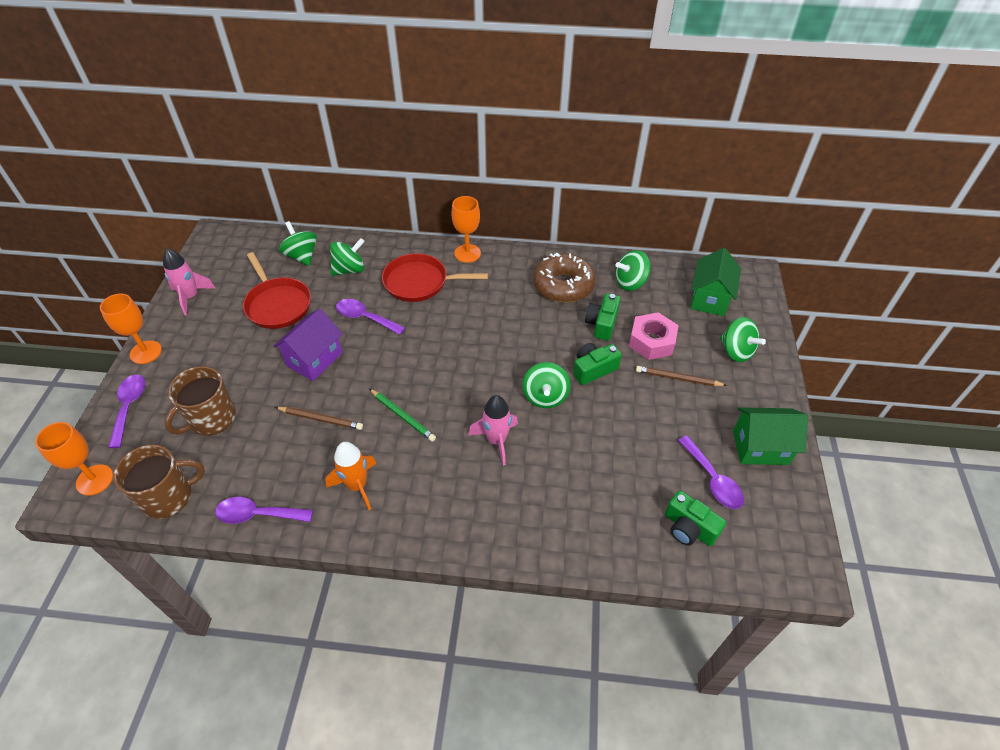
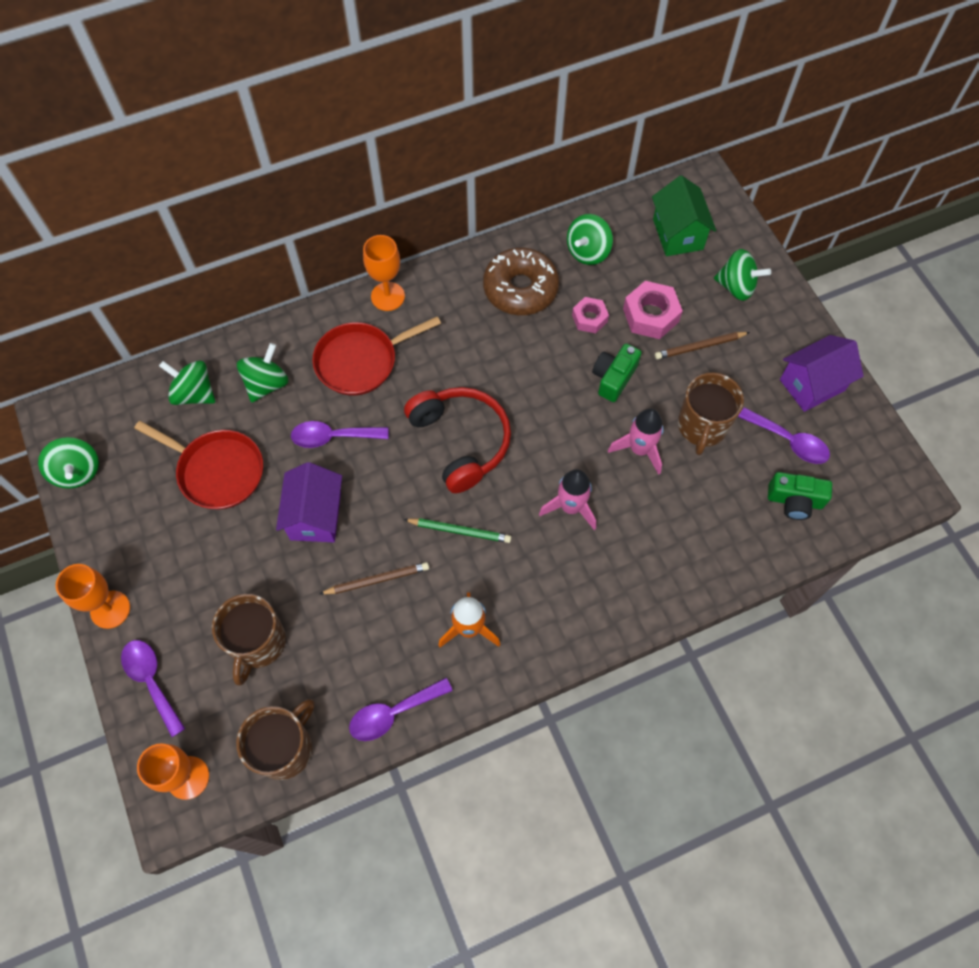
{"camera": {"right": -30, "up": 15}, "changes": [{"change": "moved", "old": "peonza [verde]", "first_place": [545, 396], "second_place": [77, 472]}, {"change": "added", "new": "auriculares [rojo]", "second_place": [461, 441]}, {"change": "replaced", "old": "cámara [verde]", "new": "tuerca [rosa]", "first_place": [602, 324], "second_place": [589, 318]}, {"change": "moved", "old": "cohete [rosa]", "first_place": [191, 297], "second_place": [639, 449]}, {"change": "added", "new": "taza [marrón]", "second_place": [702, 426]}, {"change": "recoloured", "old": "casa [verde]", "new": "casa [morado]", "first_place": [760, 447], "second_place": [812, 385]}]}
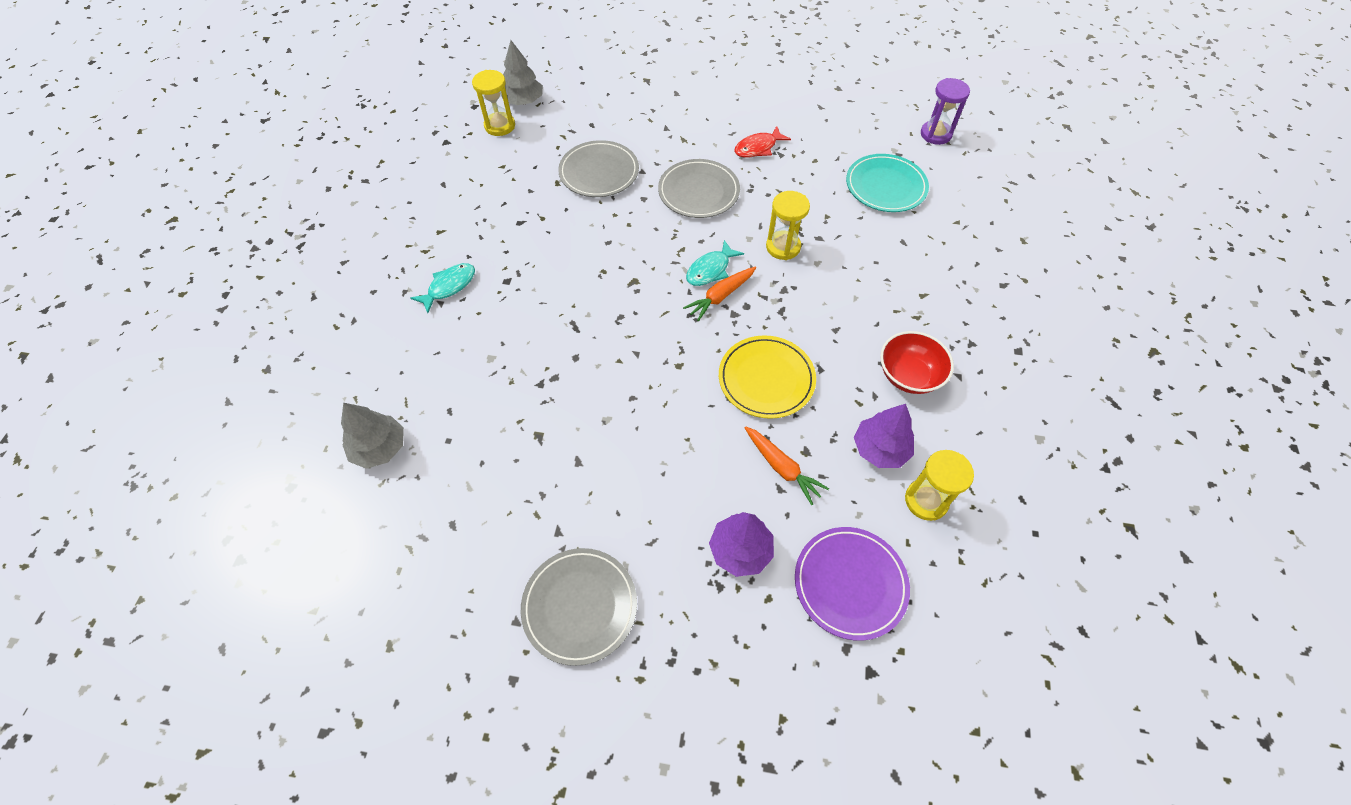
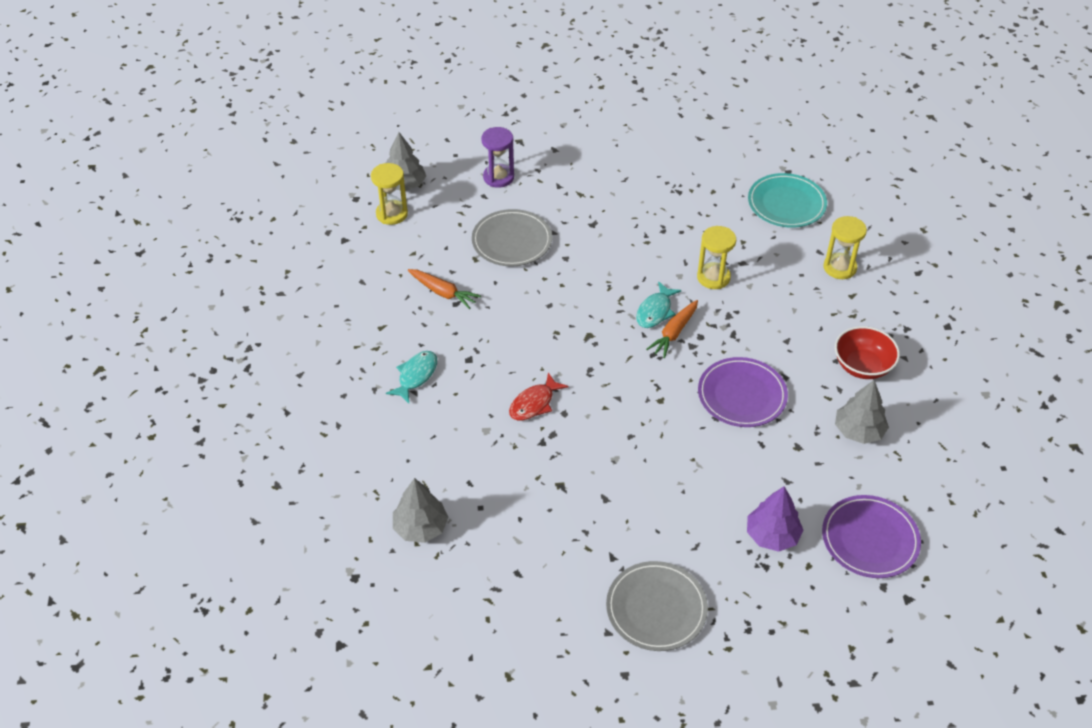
{"camera": {"right": -15, "up": -10}, "changes": [{"change": "moved", "old": "zanahoria [naranja]", "first_place": [782, 468], "second_place": [443, 292]}, {"change": "moved", "old": "reloj de arena [morado]", "first_place": [935, 134], "second_place": [498, 177]}, {"change": "moved", "old": "pez [rojo]", "first_place": [758, 148], "second_place": [534, 403]}, {"change": "recoloured", "old": "plato [amarillo]", "new": "plato [morado]", "first_place": [766, 379], "second_place": [742, 395]}, {"change": "moved", "old": "reloj de arena [amarillo]", "first_place": [926, 500], "second_place": [839, 268]}, {"change": "recoloured", "old": "árbol [morado]", "new": "árbol [gris]", "first_place": [880, 449], "second_place": [858, 431]}, {"change": "removed", "old": "plato [gris]", "first_place": [698, 192]}]}
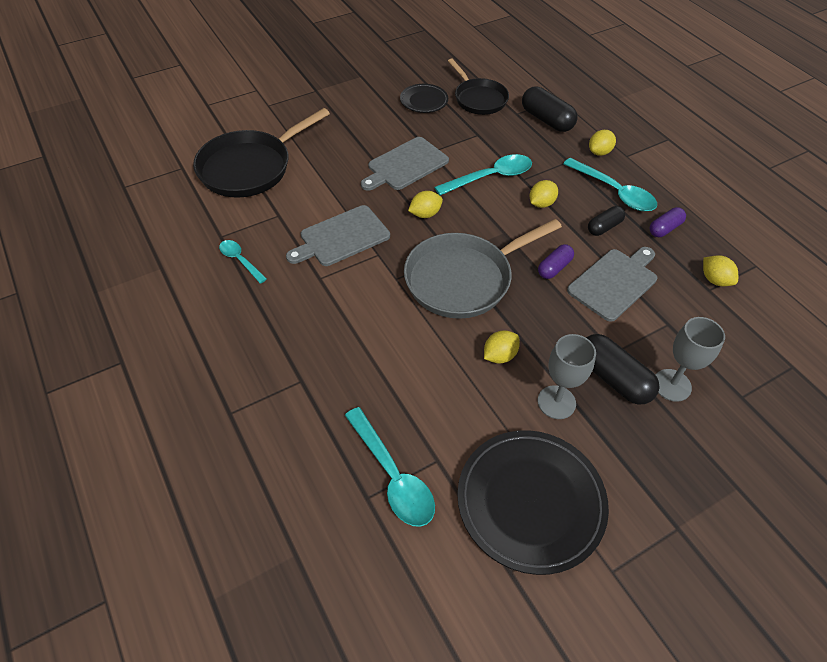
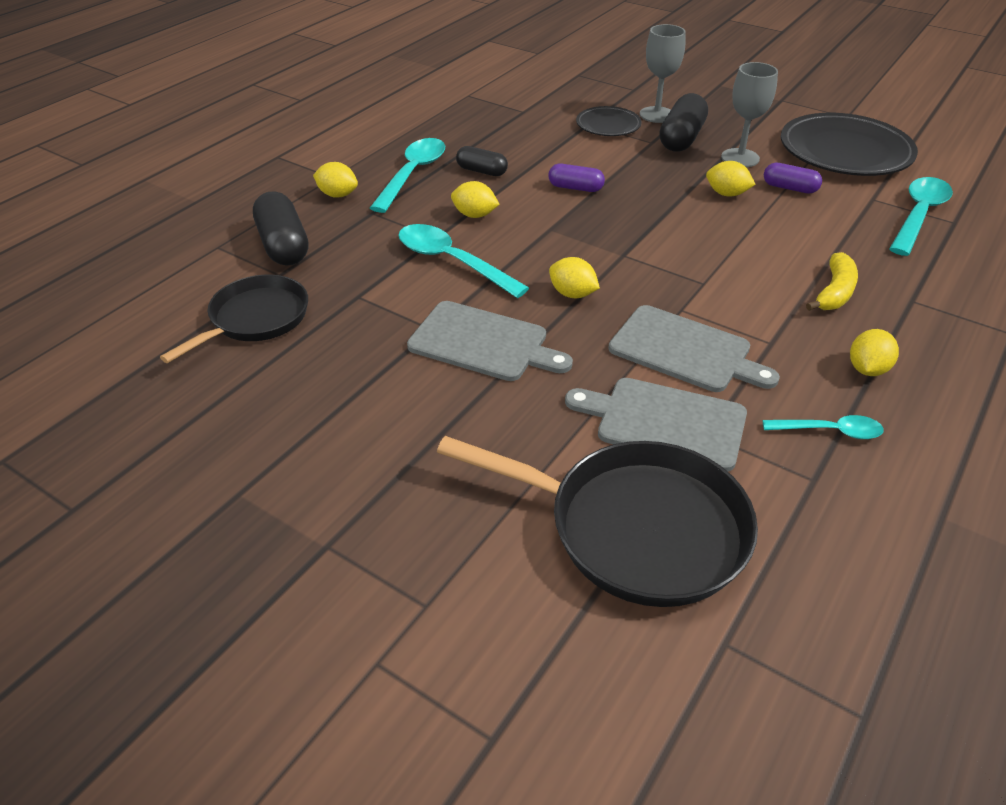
{"camera": {"right": -115, "up": -10}, "changes": [{"change": "turned", "old": "cápsula [negro]", "first_place": [546, 120], "second_place": [283, 245], "degrees": -45}, {"change": "moved", "old": "tabla de cortar [gris]", "first_place": [614, 282], "second_place": [664, 422]}, {"change": "moved", "old": "plato [negro]", "first_place": [424, 101], "second_place": [608, 125]}, {"change": "turned", "old": "cuchara [turquesa]", "first_place": [240, 260], "second_place": [829, 431], "degrees": -105}, {"change": "moved", "old": "cápsula [morado]", "first_place": [665, 228], "second_place": [789, 188]}, {"change": "added", "new": "plátano [amarillo]", "second_place": [834, 292]}, {"change": "moved", "old": "limón [amarillo]", "first_place": [714, 280], "second_place": [867, 369]}, {"change": "removed", "old": "sartén [gris]", "first_place": [463, 279]}]}
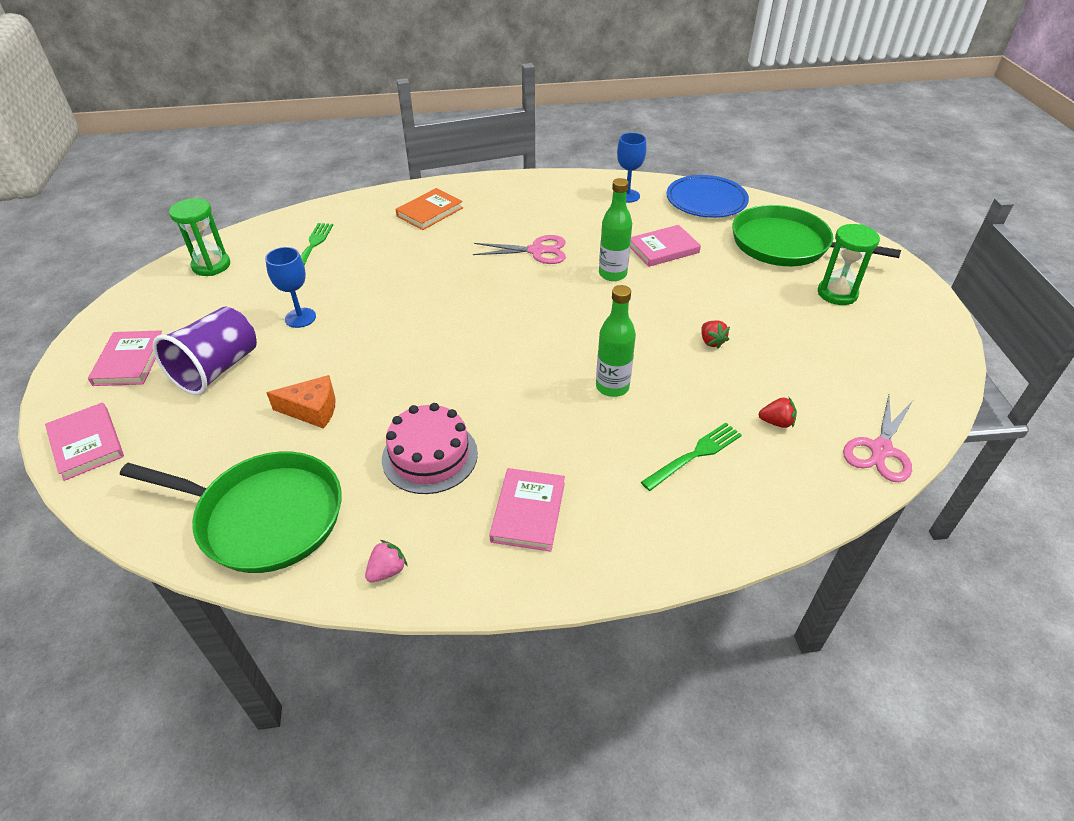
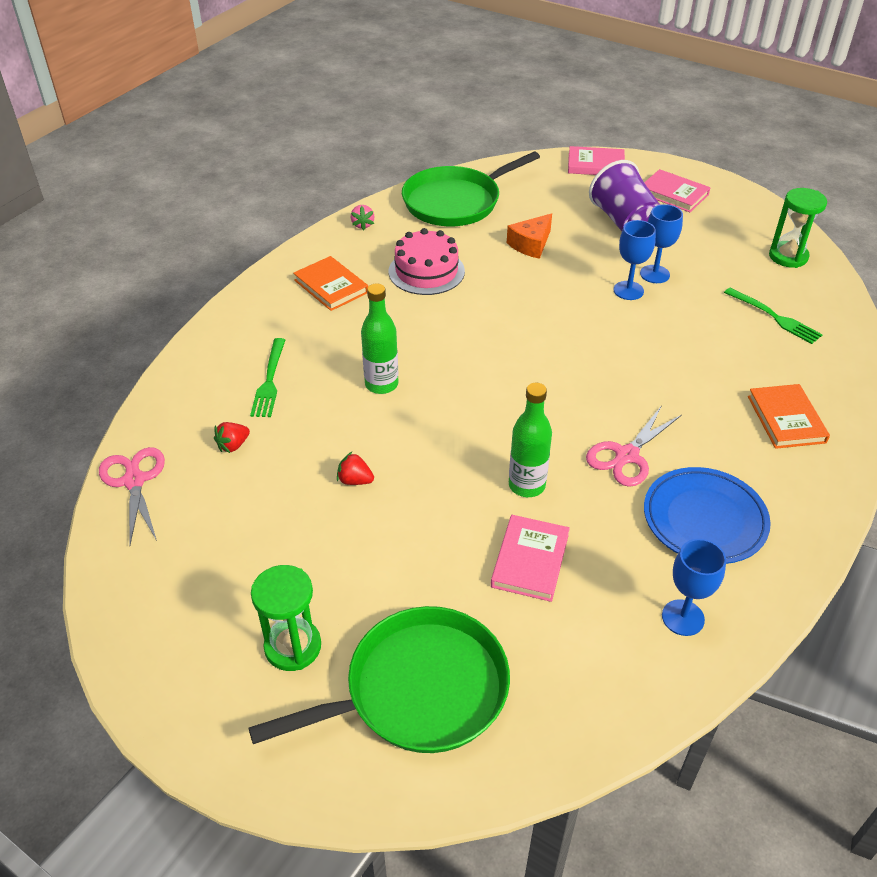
{"camera": {"right": 130, "up": 0}, "changes": [{"change": "recoloured", "old": "libro [rosa]", "new": "libro [naranja]", "first_place": [528, 512], "second_place": [331, 286]}, {"change": "added", "new": "copa [azul]", "second_place": [628, 290]}, {"change": "moved", "old": "plato [azul]", "first_place": [706, 201], "second_place": [704, 519]}]}
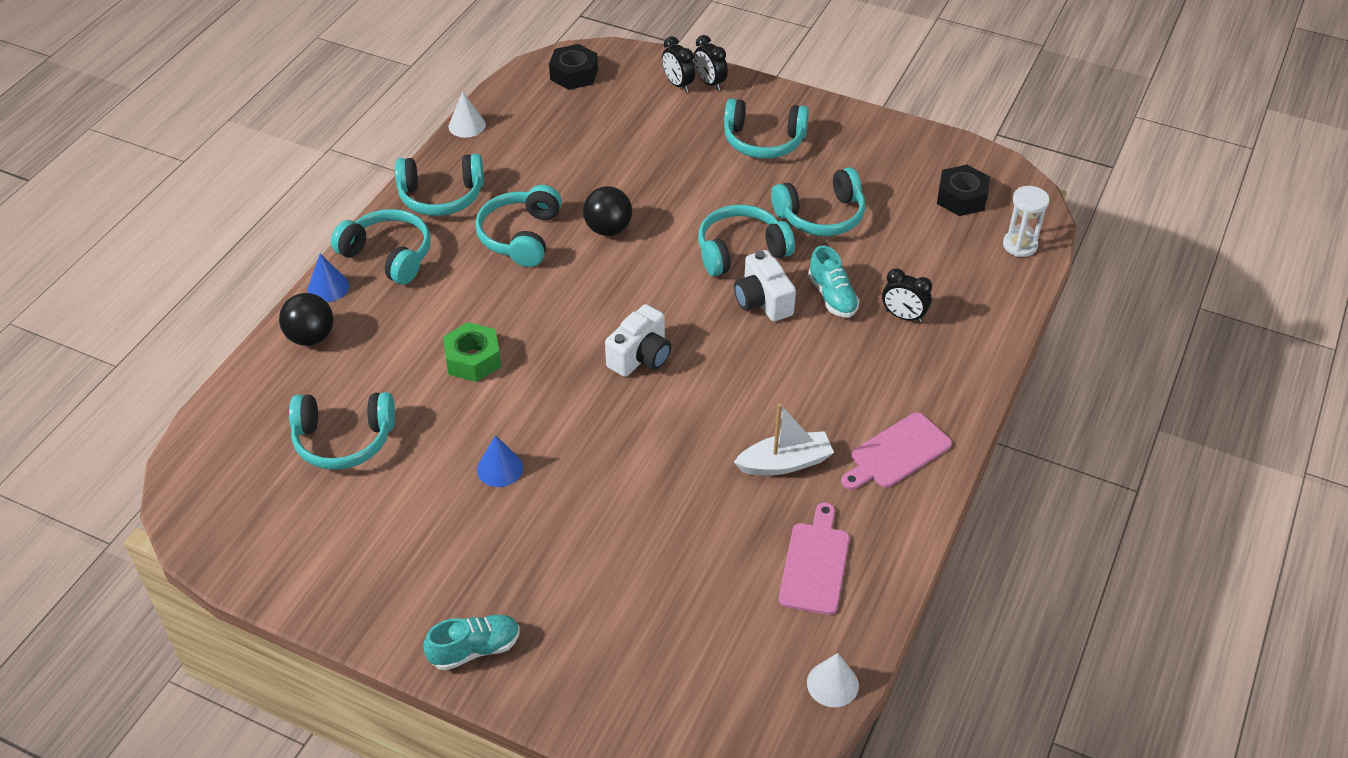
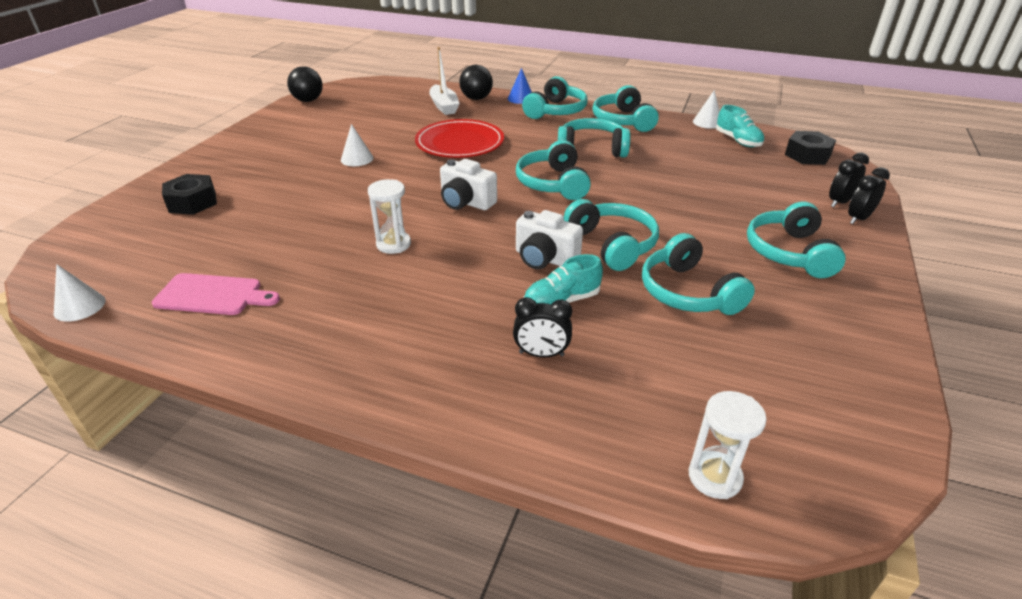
{"camera": {"right": 85, "up": -10}, "changes": [{"change": "moved", "old": "tuerca [negro]", "first_place": [961, 198], "second_place": [192, 202]}, {"change": "moved", "old": "pelota [negro]", "first_place": [608, 229], "second_place": [308, 100]}, {"change": "recoloured", "old": "cono [azul]", "new": "cono [blanco]", "first_place": [500, 468], "second_place": [357, 159]}, {"change": "added", "new": "reloj de arena [blanco]", "second_place": [393, 244]}, {"change": "replaced", "old": "tuerca [verde]", "new": "plato [rojo]", "first_place": [473, 359], "second_place": [460, 143]}, {"change": "moved", "old": "barco [blanco]", "first_place": [785, 463], "second_place": [444, 106]}, {"change": "turned", "old": "despertador [negro]", "first_place": [903, 316], "second_place": [541, 354], "degrees": -105}, {"change": "moved", "old": "auriculares [turquesa]", "first_place": [343, 440], "second_place": [553, 183]}, {"change": "turned", "old": "cámara [blanco]", "first_place": [763, 301], "second_place": [545, 259], "degrees": -120}, {"change": "moved", "old": "zapato [turquesa]", "first_place": [475, 649], "second_place": [738, 141]}, {"change": "removed", "old": "tabla de cortar [rosa]", "first_place": [897, 453]}]}
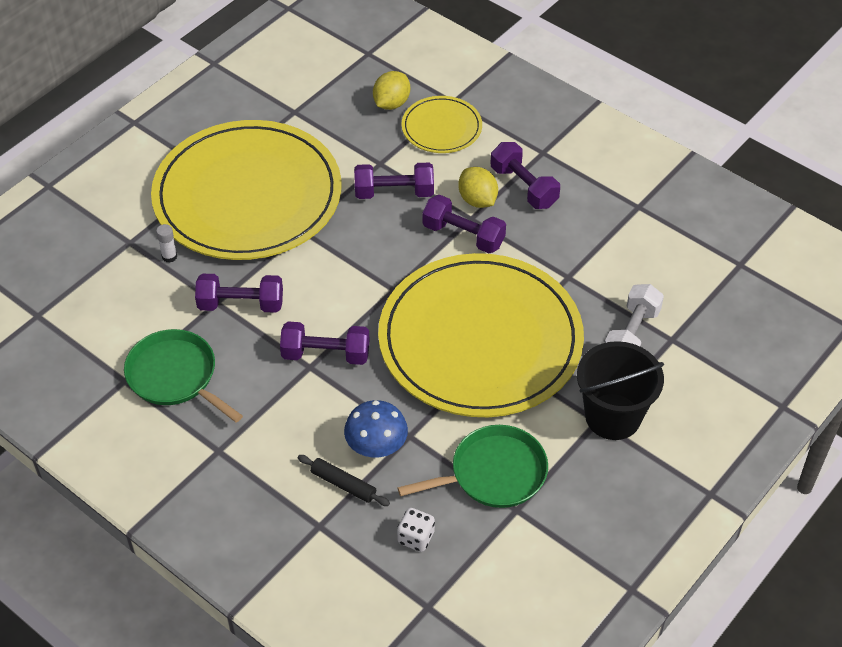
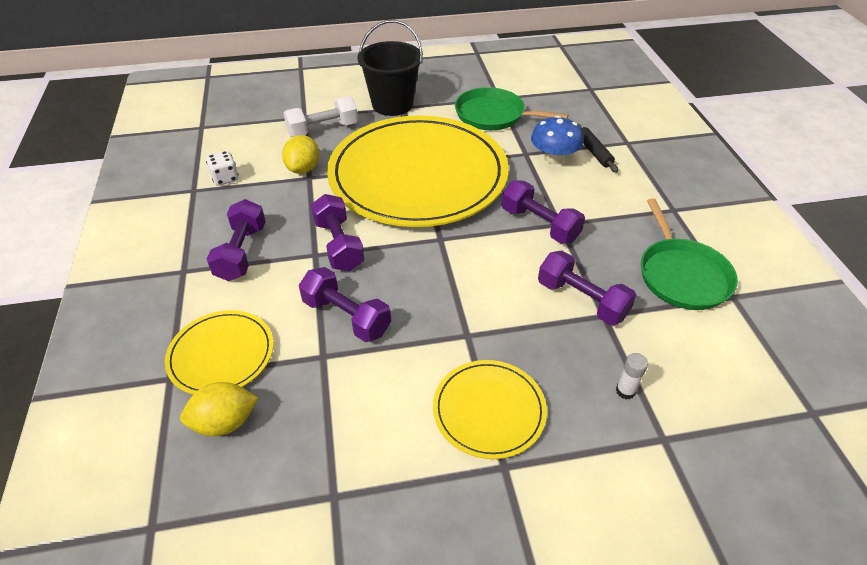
{"camera": {"right": -140, "up": -5}, "changes": [{"change": "moved", "old": "dado [blanco]", "first_place": [416, 537], "second_place": [225, 178]}, {"change": "moved", "old": "limón [amarillo]", "first_place": [477, 200], "second_place": [303, 169]}, {"change": "resized", "old": "plato [amarillo]", "first_place": [247, 195], "second_place": [489, 410], "factor": 0.45}]}
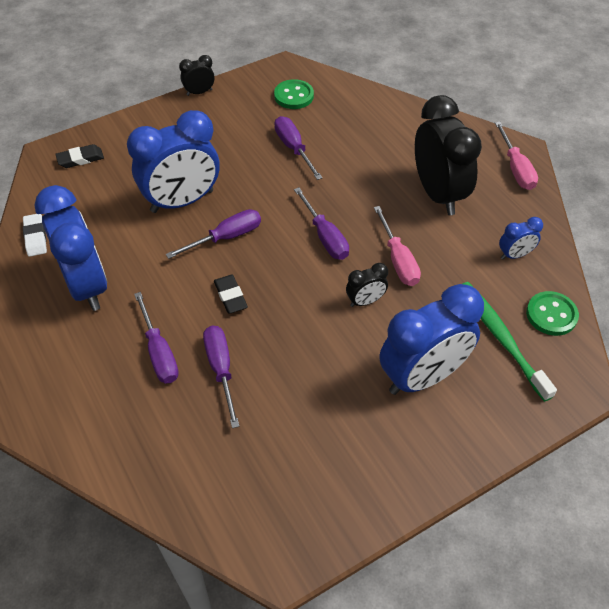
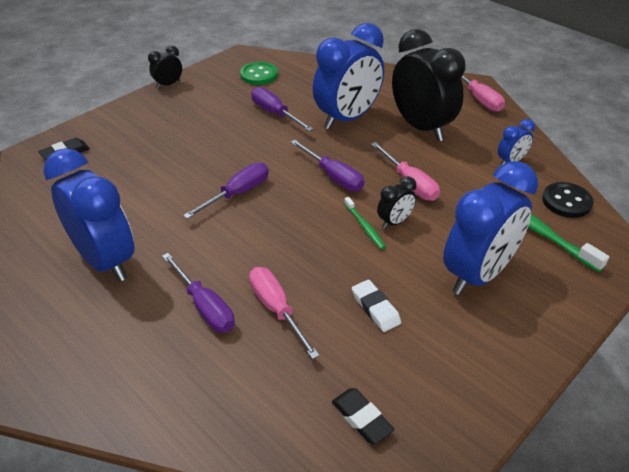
{"camera": {"right": -15, "up": -10}, "changes": [{"change": "recoloured", "old": "destornillador [morado]", "new": "destornillador [rosa]", "first_place": [221, 370], "second_place": [276, 309]}, {"change": "moved", "old": "despertador [azul]", "first_place": [182, 201], "second_place": [347, 118]}, {"change": "moved", "old": "goma de borrar [negro]", "first_place": [230, 296], "second_place": [362, 418]}, {"change": "added", "new": "cepillo de dientes [verde]", "second_place": [365, 227]}, {"change": "moved", "old": "goma de borrar [blanco]", "first_place": [35, 237], "second_place": [375, 308]}, {"change": "recoloured", "old": "botón [verde]", "new": "botón [negro]", "first_place": [551, 315], "second_place": [566, 201]}]}
